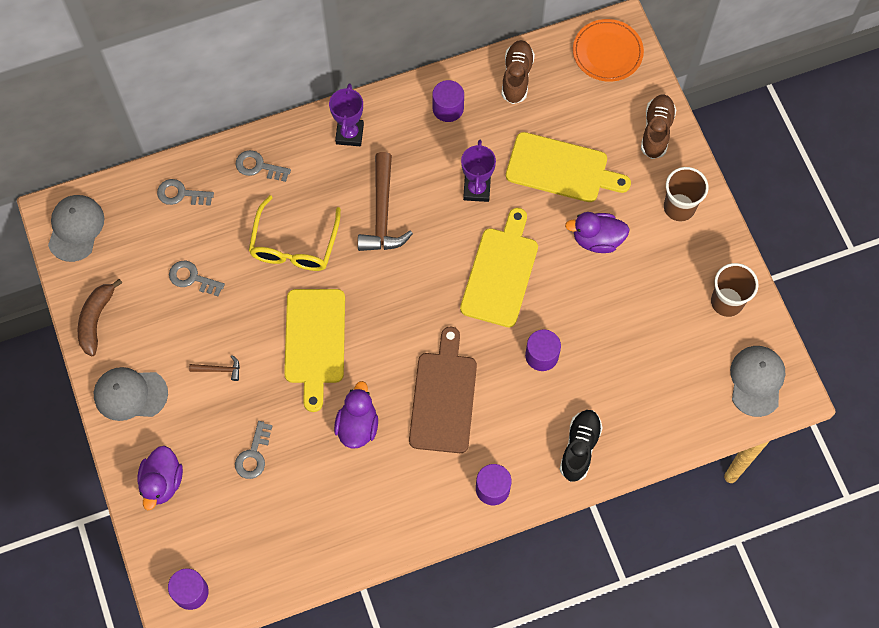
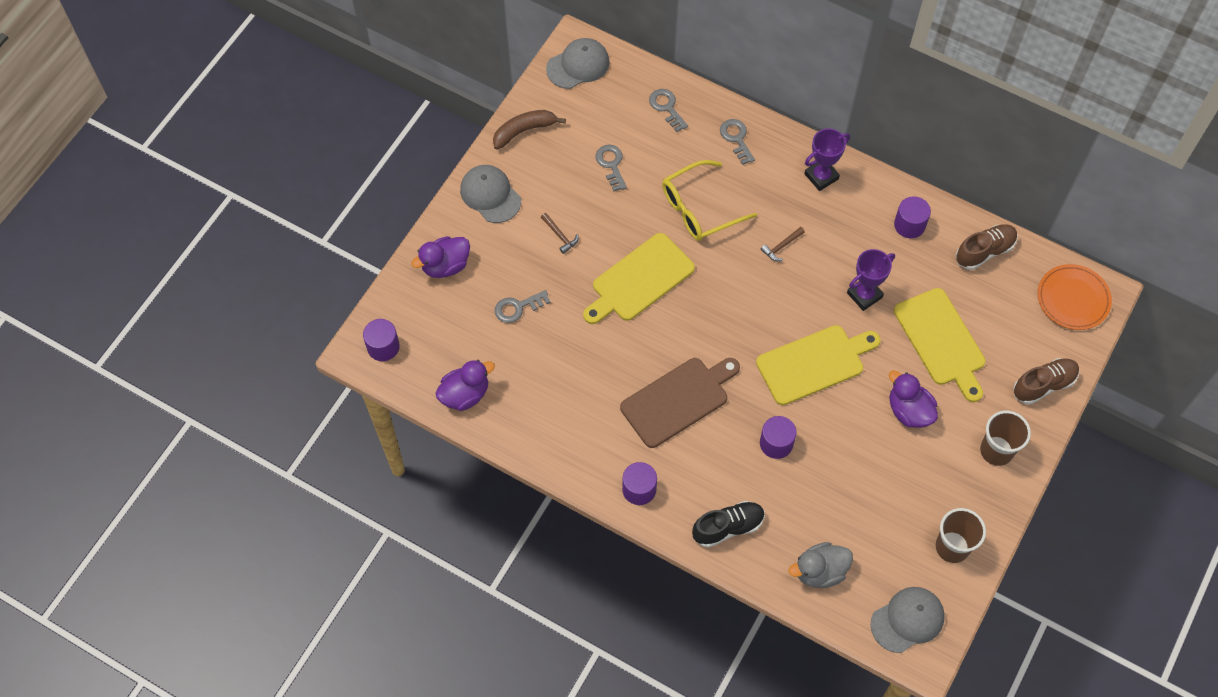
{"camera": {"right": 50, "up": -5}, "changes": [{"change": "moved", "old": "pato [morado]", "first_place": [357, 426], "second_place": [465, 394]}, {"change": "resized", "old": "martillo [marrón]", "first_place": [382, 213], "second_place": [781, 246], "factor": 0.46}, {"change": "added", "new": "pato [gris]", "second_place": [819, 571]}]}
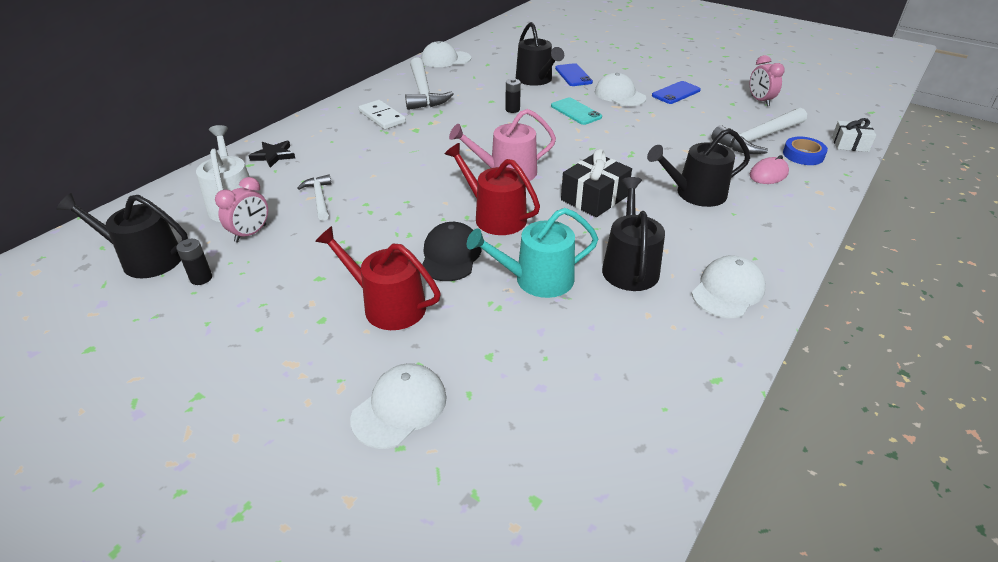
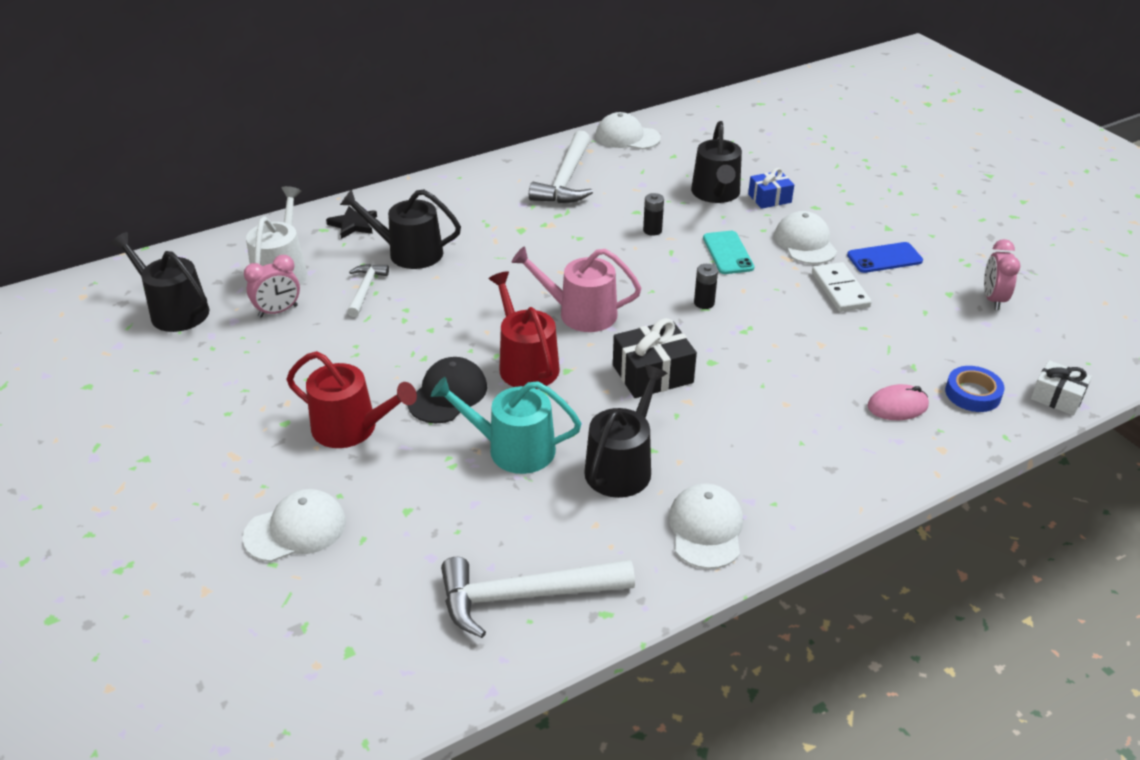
{"camera": {"right": 25, "up": 0}, "changes": [{"change": "turned", "old": "regadera [rojo]", "first_place": [388, 305], "second_place": [351, 428], "degrees": 150}, {"change": "moved", "old": "regadera [negro]", "first_place": [695, 194], "second_place": [409, 252]}, {"change": "moved", "old": "martillo [blanco]", "first_place": [758, 139], "second_place": [524, 596]}, {"change": "turned", "old": "gorra [blanco]", "first_place": [727, 290], "second_place": [706, 529], "degrees": -60}, {"change": "moved", "old": "pila [negro]", "first_place": [201, 278], "second_place": [704, 303]}, {"change": "replaced", "old": "móvil [azul]", "new": "regalo [azul]", "first_place": [573, 75], "second_place": [769, 198]}, {"change": "moved", "old": "ficha de dominó [blanco]", "first_place": [382, 117], "second_place": [840, 290]}]}
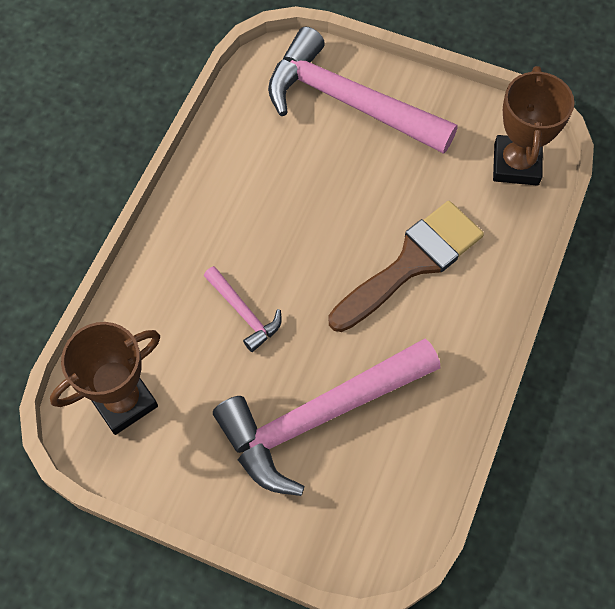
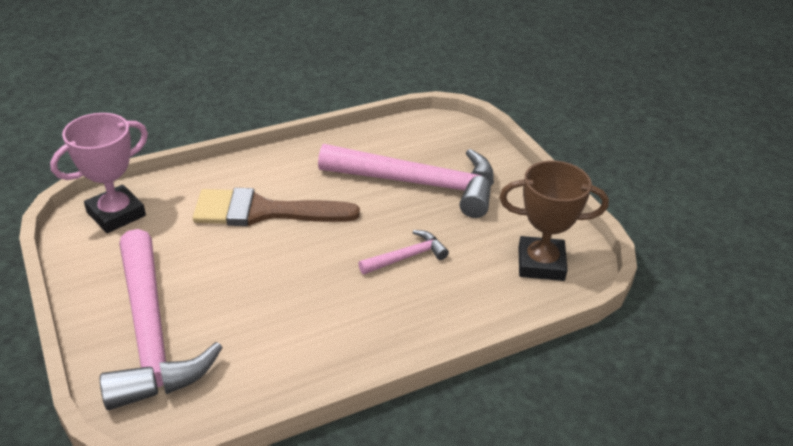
{"camera": {"right": -140, "up": -25}, "changes": [{"change": "recoloured", "old": "trofeo [marrón]", "new": "trofeo [rosa]", "first_place": [516, 164], "second_place": [116, 214]}, {"change": "turned", "old": "martillo [rosa]", "first_place": [244, 313], "second_place": [407, 257], "degrees": 60}]}
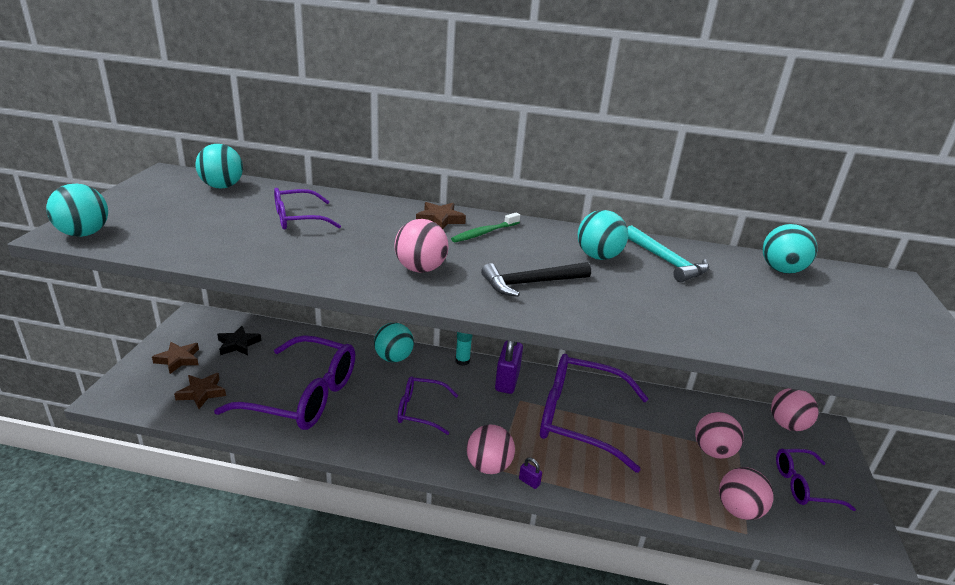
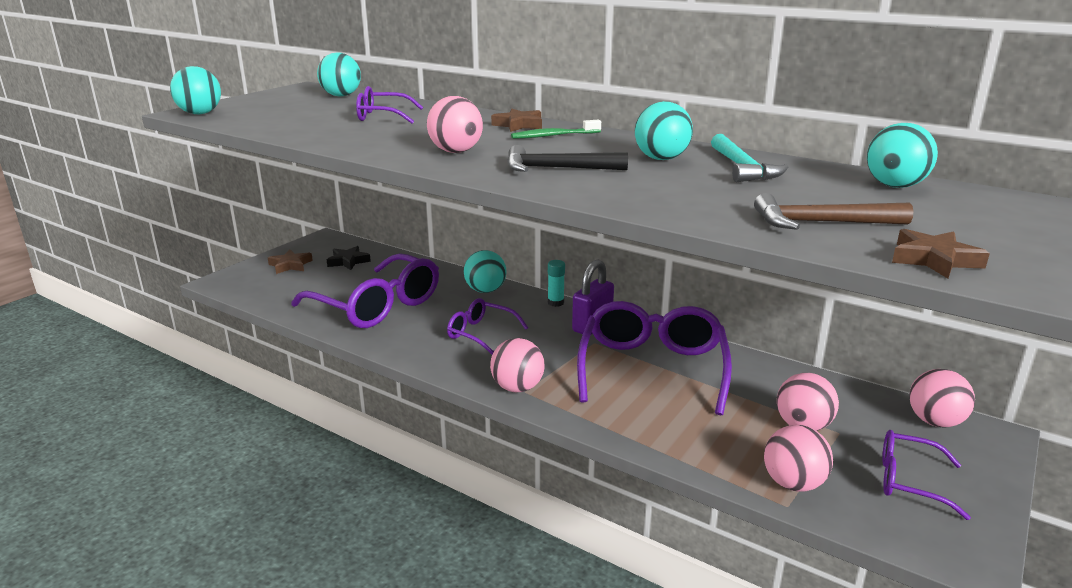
{"camera": {"right": 25, "up": -5}, "changes": [{"change": "turned", "old": "gafas [morado]", "first_place": [580, 419], "second_place": [652, 369], "degrees": 60}, {"change": "added", "new": "martillo [marrón]", "second_place": [821, 223]}, {"change": "moved", "old": "estrella [marrón]", "first_place": [202, 393], "second_place": [934, 259]}, {"change": "removed", "old": "candado [morado]", "first_place": [529, 482]}]}
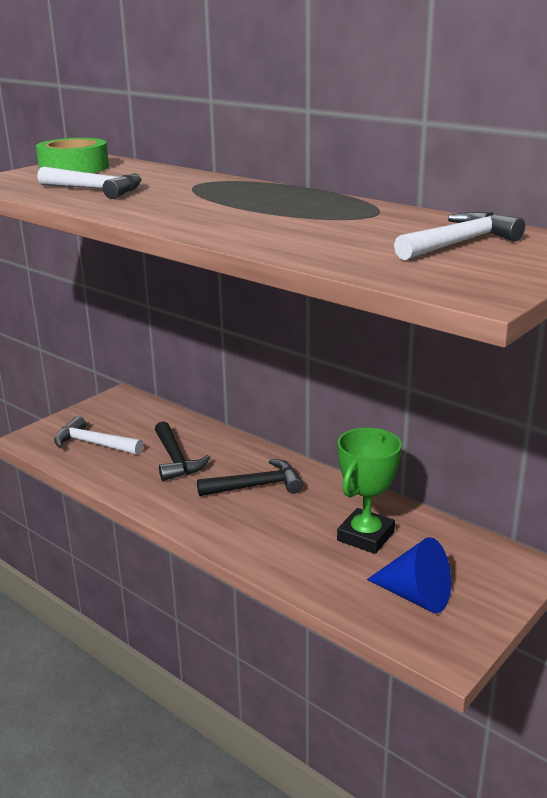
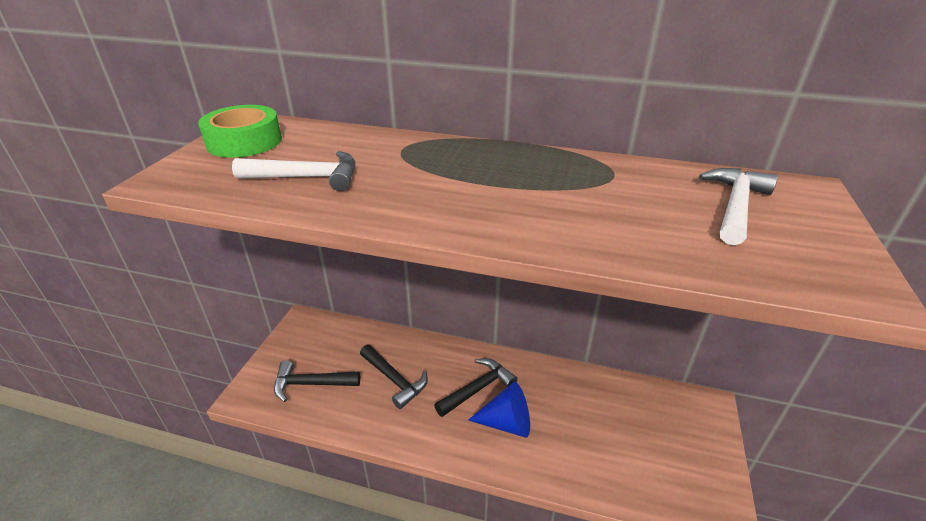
{"camera": {"right": -25, "up": 10}, "changes": [{"change": "recoloured", "old": "martillo [blanco]", "new": "martillo [negro]", "first_place": [93, 444], "second_place": [311, 384]}, {"change": "moved", "old": "cono [azul]", "first_place": [416, 596], "second_place": [507, 423]}, {"change": "removed", "old": "trofeo [verde]", "first_place": [365, 536]}]}
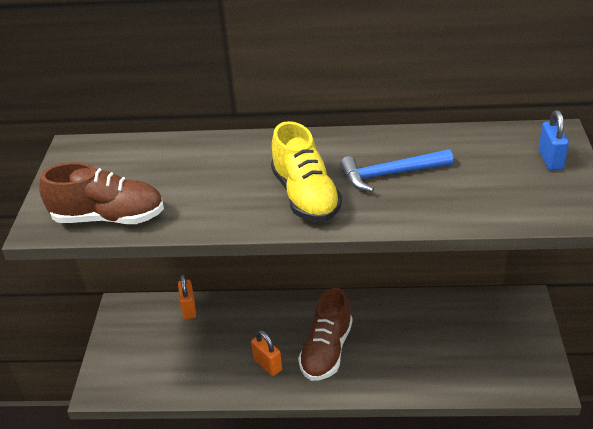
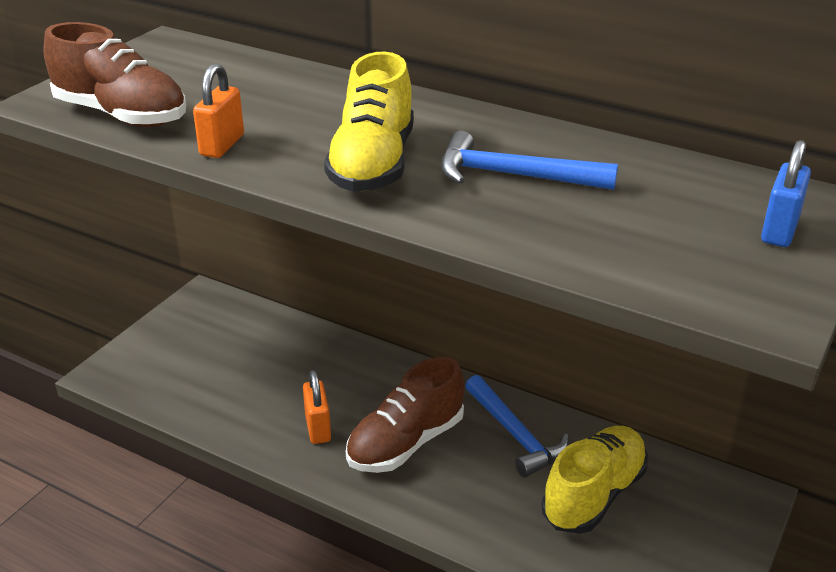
{"camera": {"right": 25, "up": -5}, "changes": [{"change": "moved", "old": "candado [naranja]", "first_place": [189, 308], "second_place": [222, 145]}, {"change": "added", "new": "martillo [azul]", "second_place": [515, 434]}, {"change": "added", "new": "zapato [amarillo]", "second_place": [594, 495]}]}
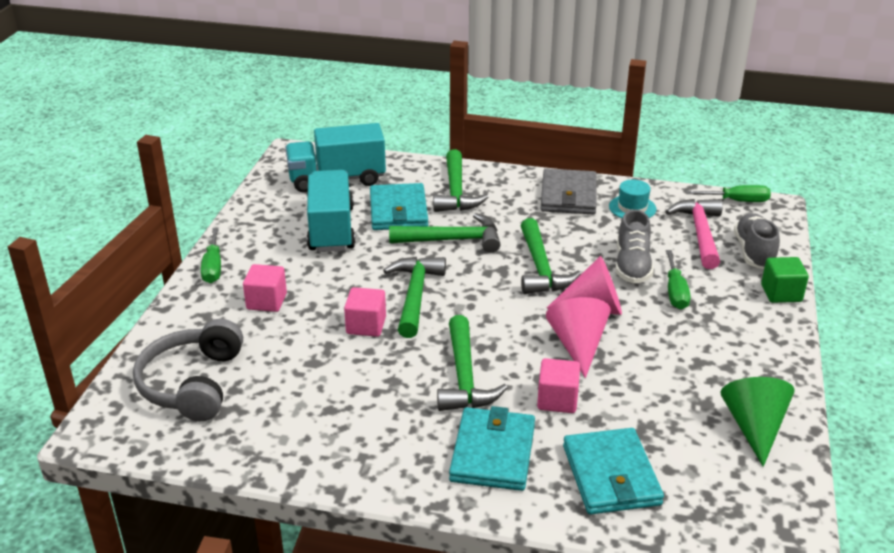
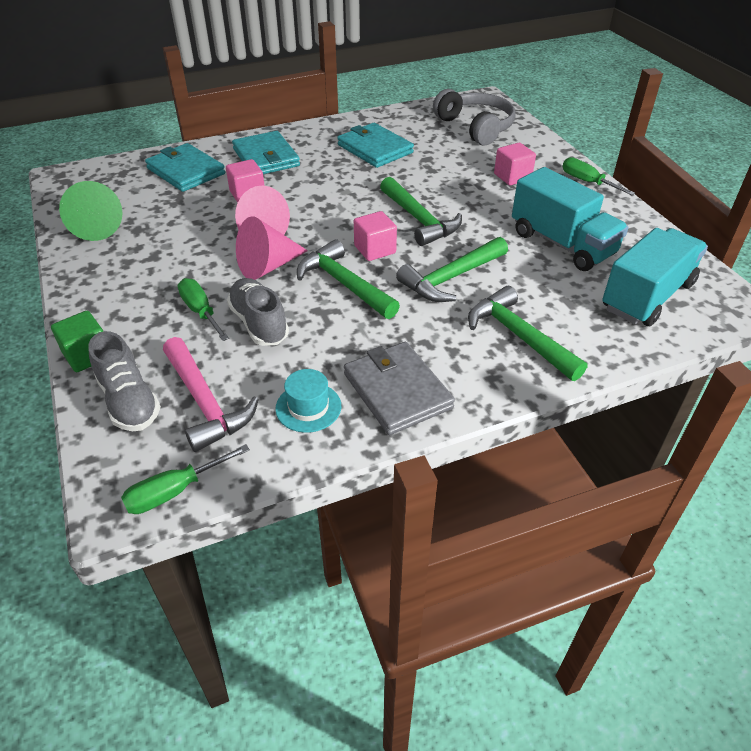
{"camera": {"right": 145, "up": 10}, "changes": [{"change": "moved", "old": "cartera [turquesa]", "first_place": [398, 211], "second_place": [375, 149]}, {"change": "moved", "old": "cubo [rosa]", "first_place": [366, 325], "second_place": [375, 249]}, {"change": "removed", "old": "martillo [verde]", "first_place": [464, 377]}]}
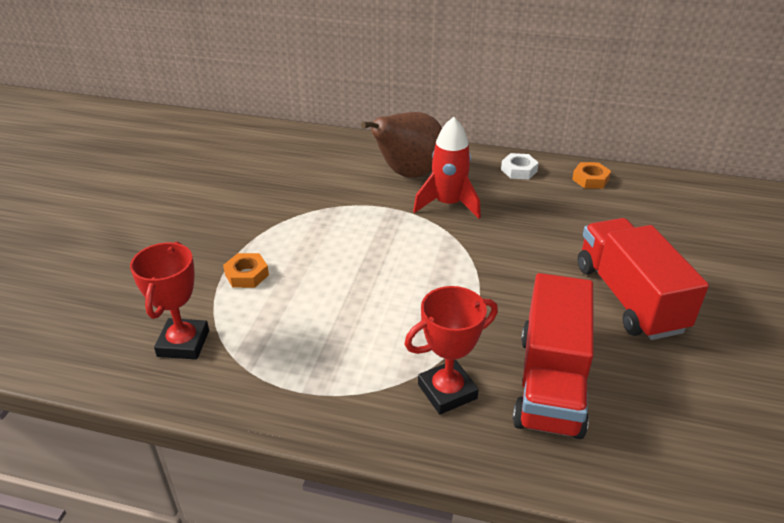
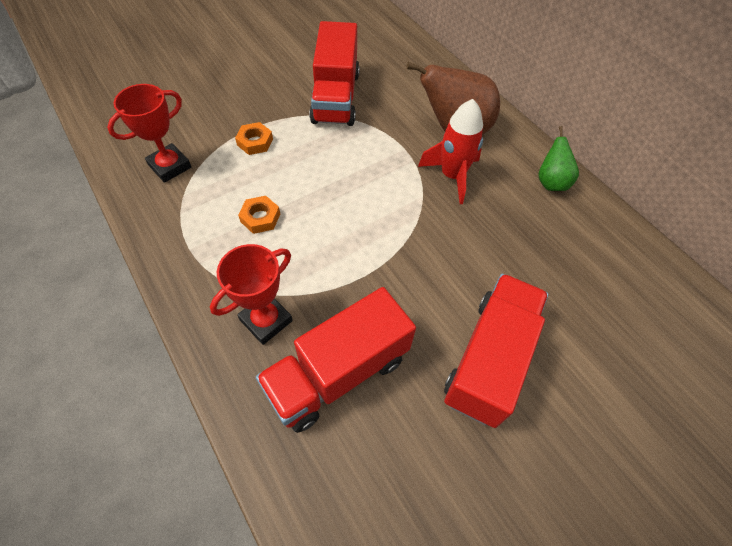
{"camera": {"right": 40, "up": 20}, "changes": [{"change": "turned", "old": "trofeo [rojo]", "first_place": [447, 391], "second_place": [266, 320], "degrees": -60}, {"change": "moved", "old": "tuerca [naranja]", "first_place": [590, 179], "second_place": [260, 218]}, {"change": "added", "new": "camión [rojo]", "second_place": [336, 97]}, {"change": "replaced", "old": "tuerca [blanco]", "new": "pera [verde]", "first_place": [519, 170], "second_place": [551, 182]}]}
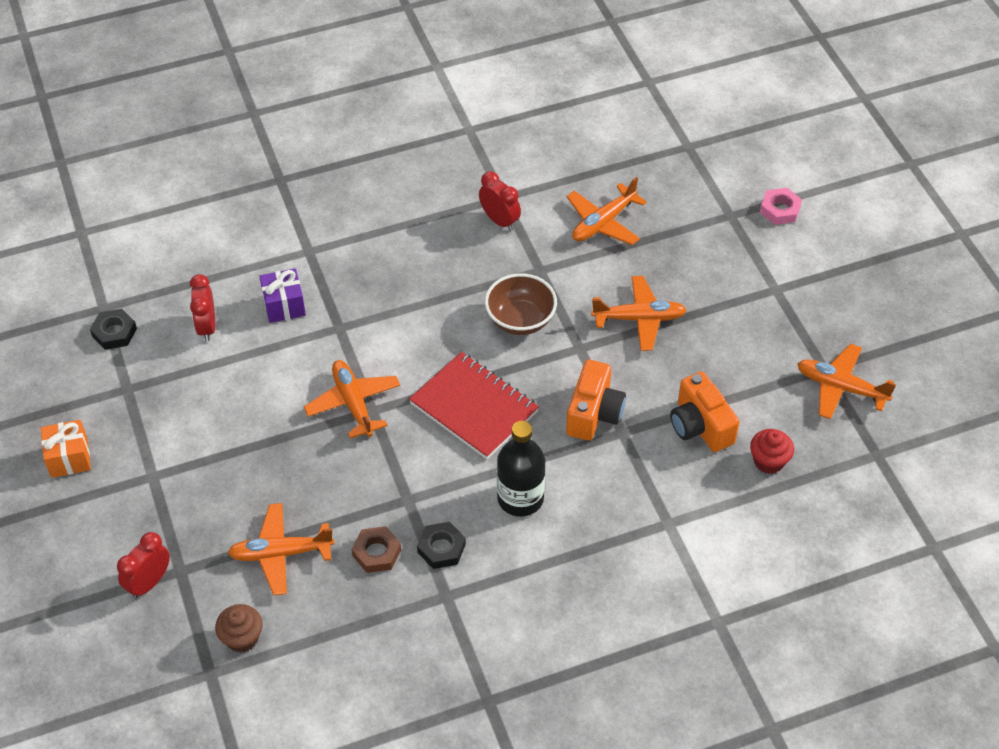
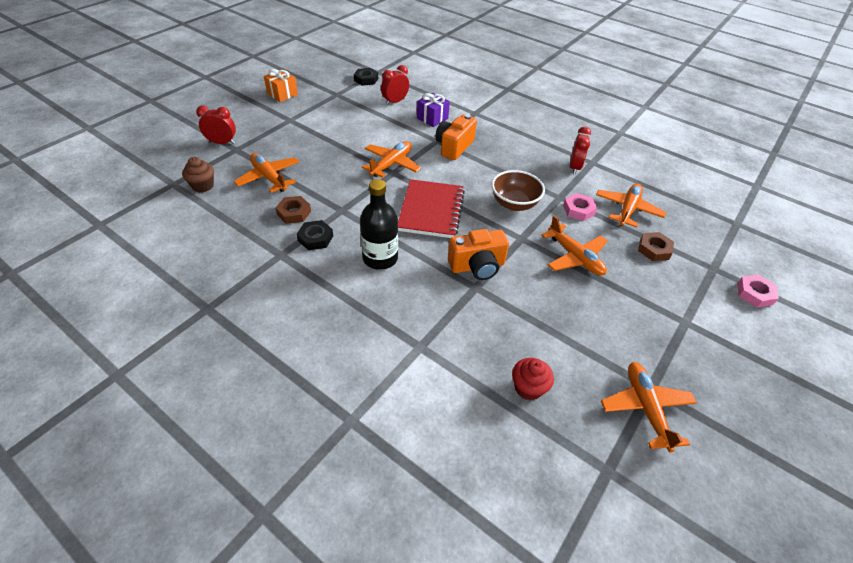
{"camera": {"right": 55, "up": -5}, "changes": [{"change": "moved", "old": "cámara [naranja]", "first_place": [700, 426], "second_place": [454, 147]}, {"change": "added", "new": "tuerca [rosa]", "second_place": [578, 210]}, {"change": "turned", "old": "avión [naranja]", "first_place": [603, 223], "second_place": [627, 210], "degrees": 105}, {"change": "added", "new": "tuerca [marrón]", "second_place": [654, 249]}]}
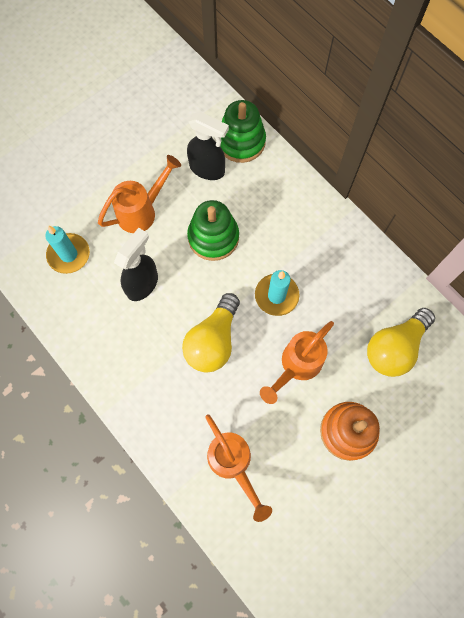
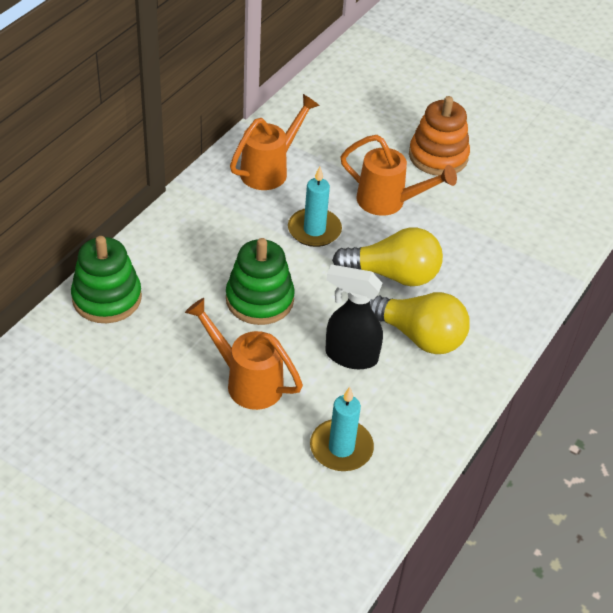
{"camera": {"right": -110, "up": -25}, "changes": [{"change": "moved", "old": "regadera [naranja]", "first_place": [233, 464], "second_place": [270, 169]}, {"change": "moved", "old": "bombilla [amarillo]", "first_place": [394, 348], "second_place": [418, 336]}, {"change": "removed", "old": "pulverizador [negro]", "first_place": [207, 169]}]}
